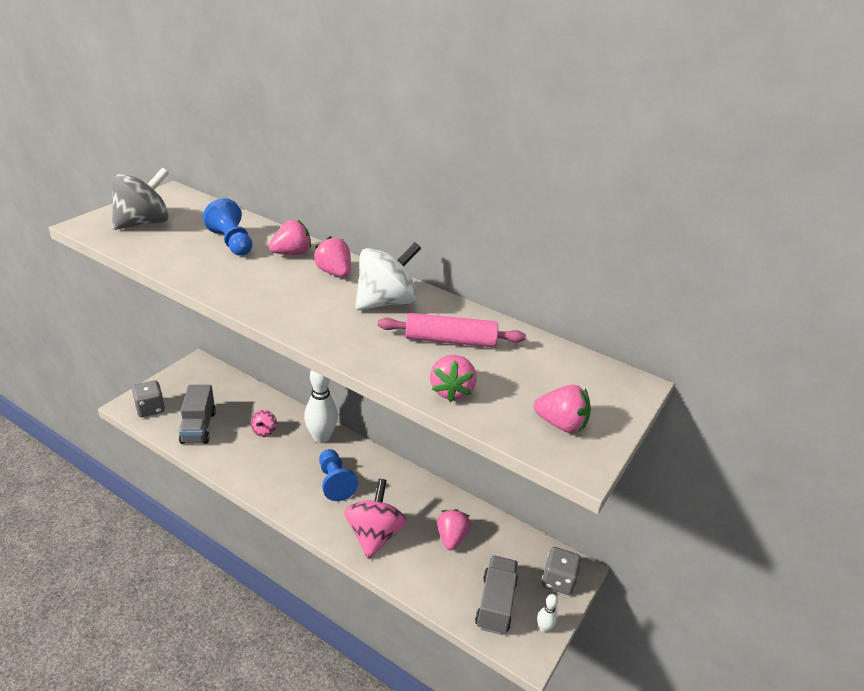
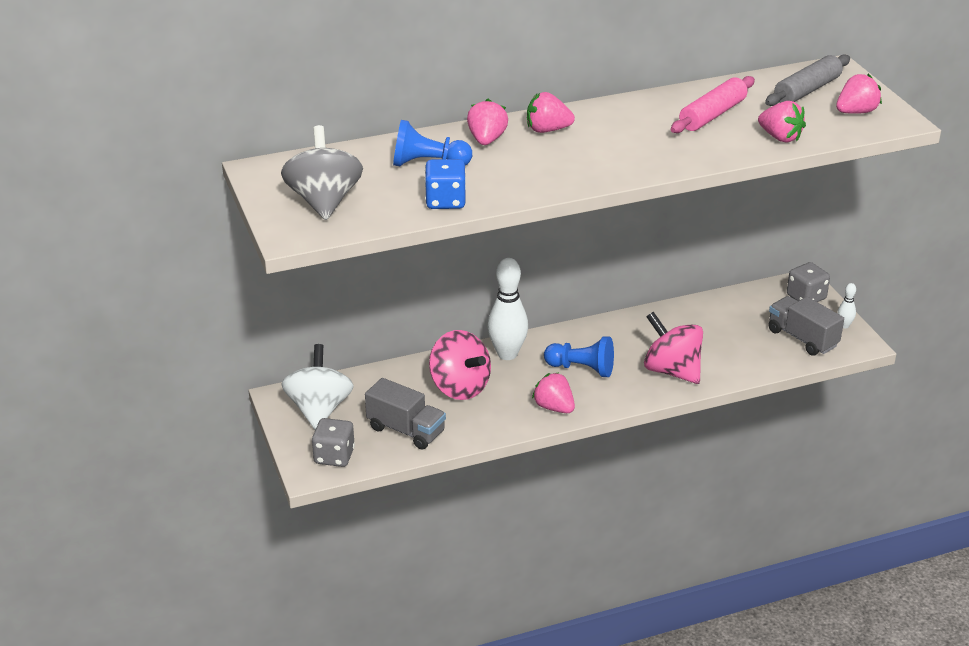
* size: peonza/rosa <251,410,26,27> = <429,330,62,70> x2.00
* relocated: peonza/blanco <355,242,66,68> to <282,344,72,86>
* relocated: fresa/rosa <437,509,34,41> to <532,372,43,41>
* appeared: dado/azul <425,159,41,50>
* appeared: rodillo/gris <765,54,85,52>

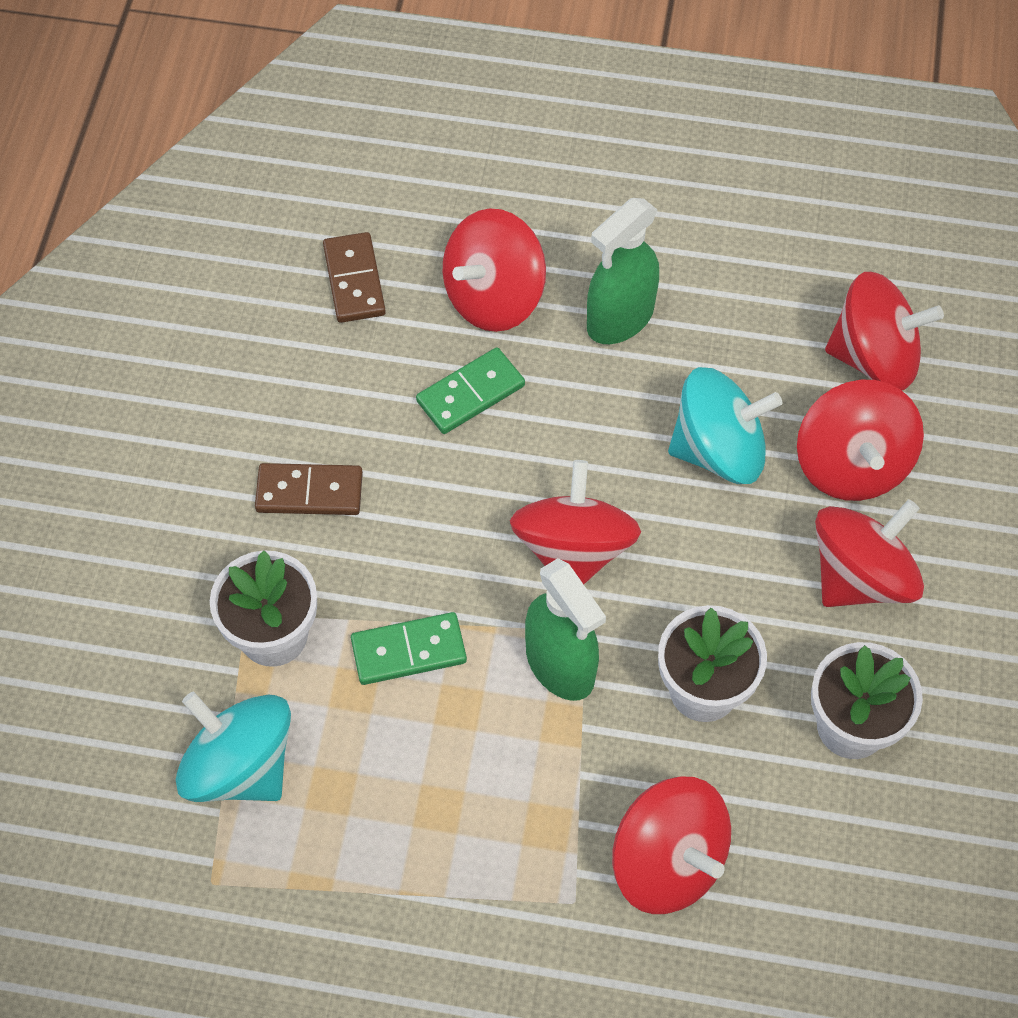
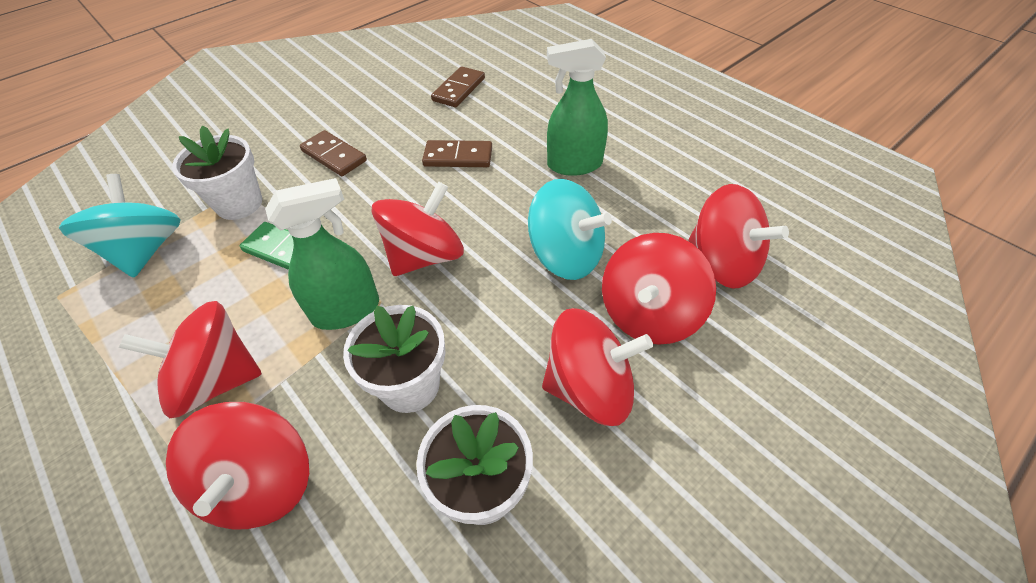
* colour: ficha de dominó/verde <416,347,109,87> to ficha de dominó/marrón <422,140,70,27>
* relocated: peonza/rojo <443,208,103,124> to <119,301,143,118>
* spun: pulverizador/verde <525,558,81,143> = <265,178,114,152> 120 degrees counterclockwise

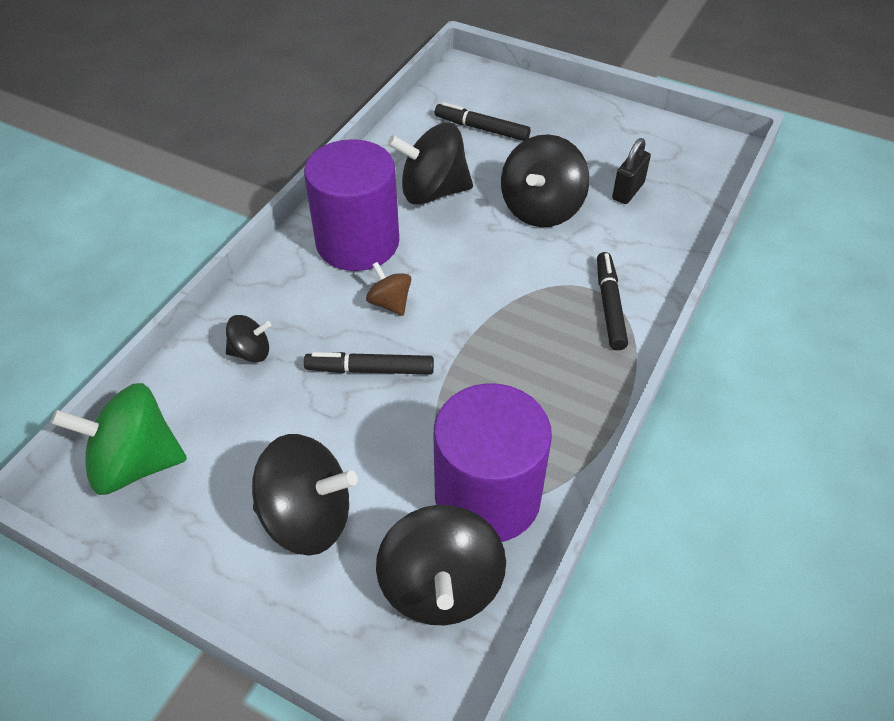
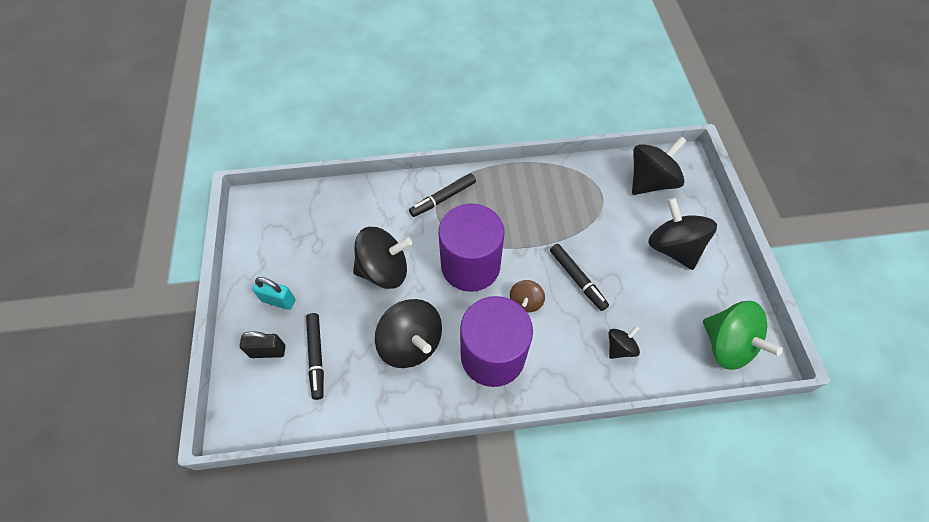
* spun: peonza/negro <226,315,45,48> = <609,326,31,33> 90 degrees clockwise
* relocated: cilindro/morado <434,383,118,159> to <438,203,67,89>
* relocated: candado/negro <612,138,39,66> to <240,331,45,27>
* appeared: candado/turquesa <252,277,43,33>

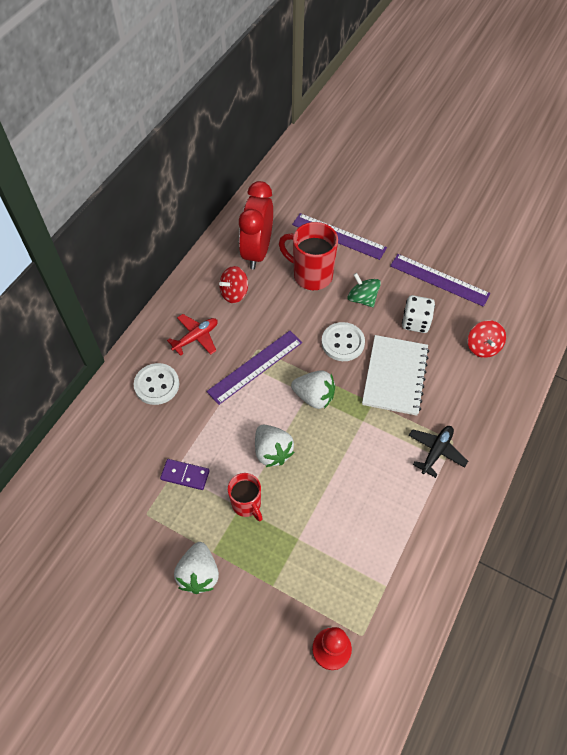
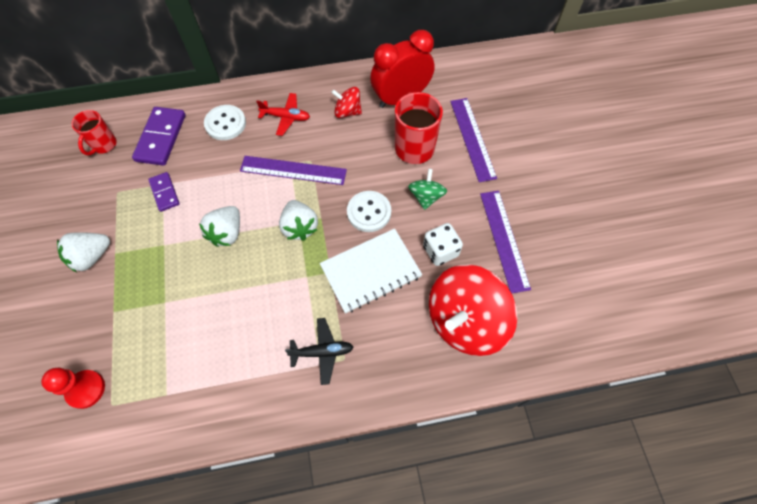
* relocated: taza/rojo <228,473,35,48> to <71,110,46,46>
* size: peonza/rojo <468,320,38,38> = <429,265,89,91> x2.06
* appeared: ficha de dominó/morado <132,107,53,59>

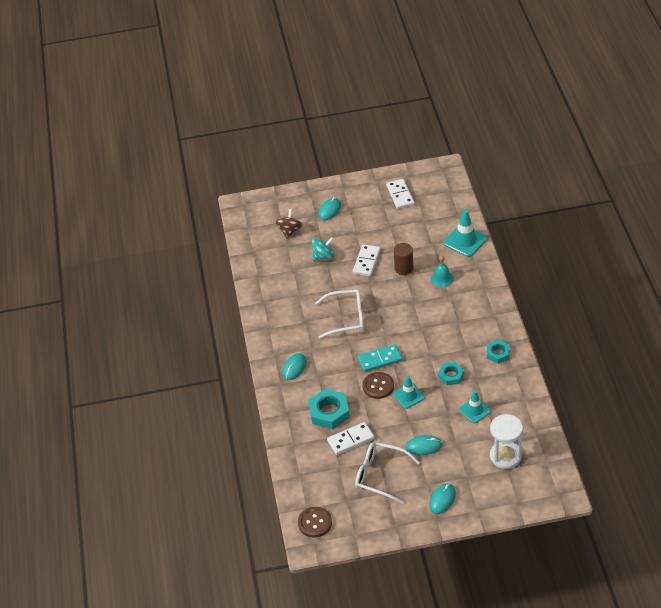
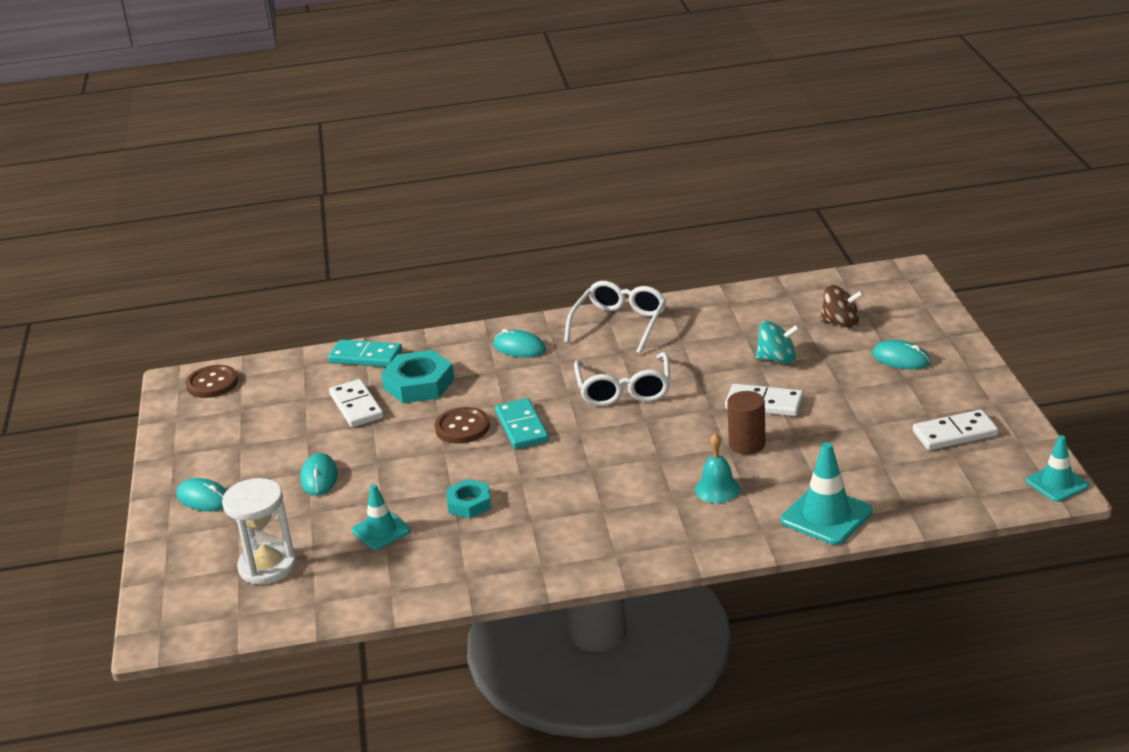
* spun: peonza/turquesa <312,237,22,23> = <756,321,44,43> 60 degrees counterclockwise
* relocated: gafas/blanco <355,442,65,62> to <564,281,103,73>
* relocated: cono de tráfico/turquesa <393,376,32,33> to <1026,435,63,67>
* missing: tuerca/turquesa <487,340,23,24>
* appeared: ficha de dominó/turquesa <328,340,74,27>

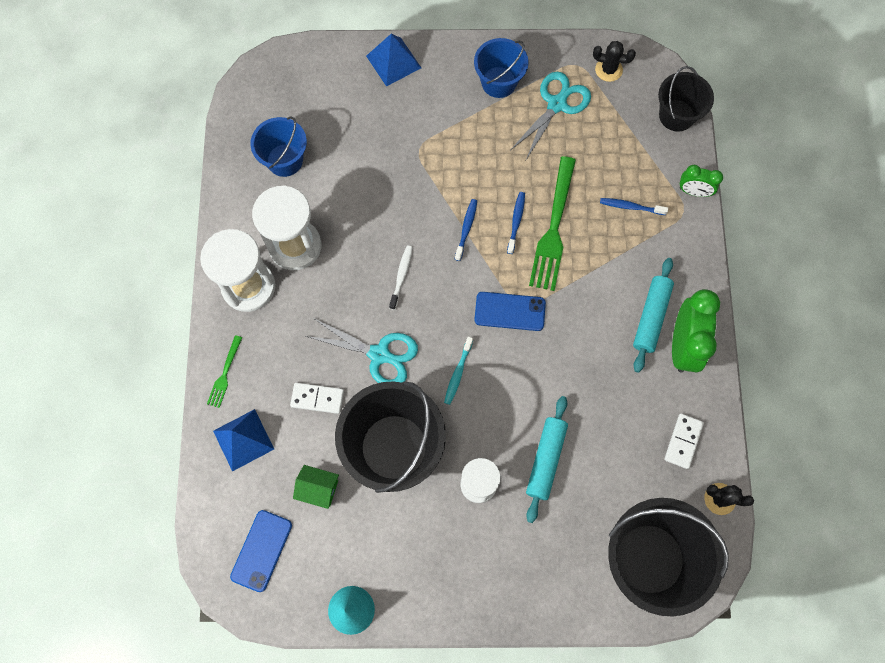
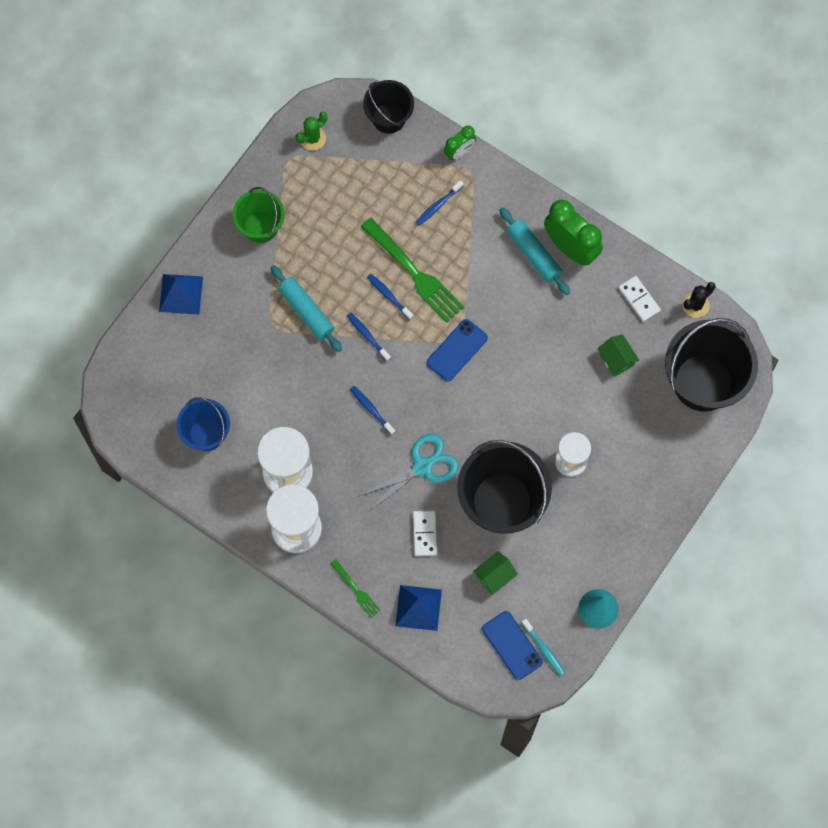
* spun: ficha de dominó/blanco <290,383,54,31> = <413,510,24,46> 45 degrees counterclockwise
* colour: cepillo de dientes/blanco <389,246,24,64> to cepillo de dientes/azul <350,386,45,49>
* relocated: cepillo de dientes/turquesa <444,337,29,68> to <522,619,43,57>
* colour: balde/azul <474,38,54,60> to balde/verde <233,187,52,56>
* missing: tijeras/turquesa <511,72,80,88>
* relocated: rodillo/turquesa <526,396,42,127> to <271,265,71,87>
* colour: cactus/negro <593,41,43,41> to cactus/verde <296,112,31,38>
* appeared: casa/verde <597,334,42,43>

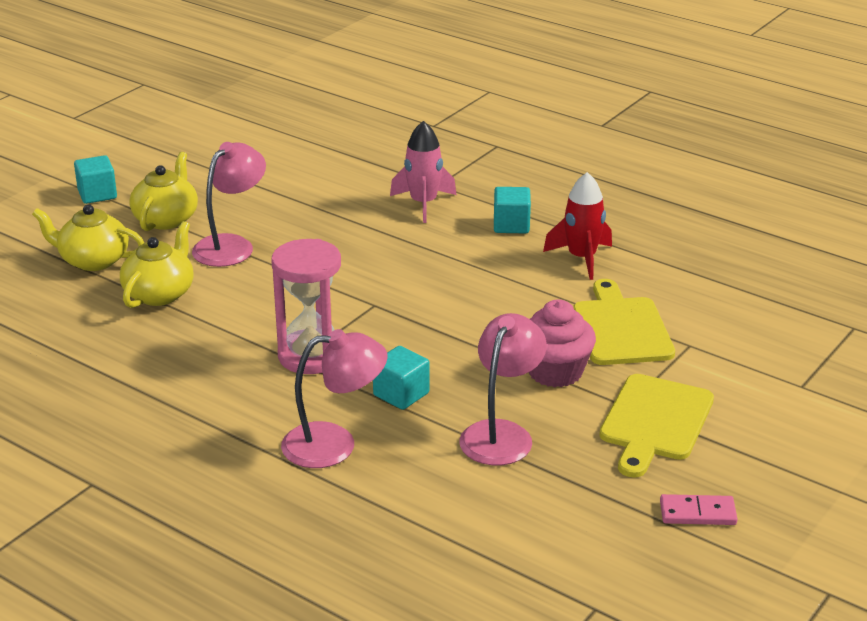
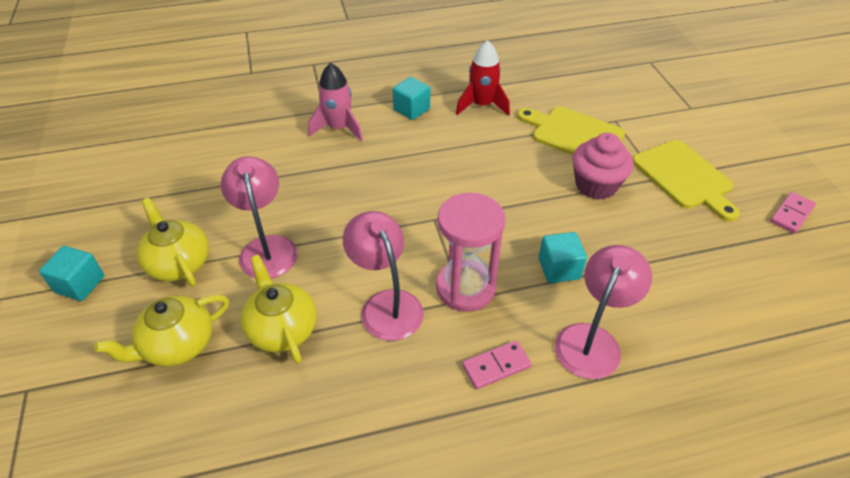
* relocated: lámpara/rosa <459,313,88,152> to <343,211,81,130>
* appeared: ficha de dominó/rosa <462,340,70,49>

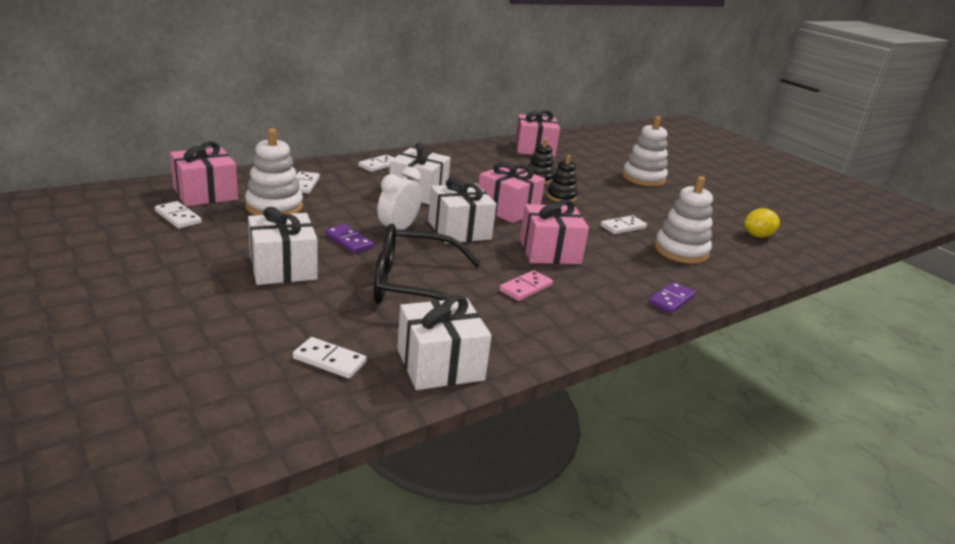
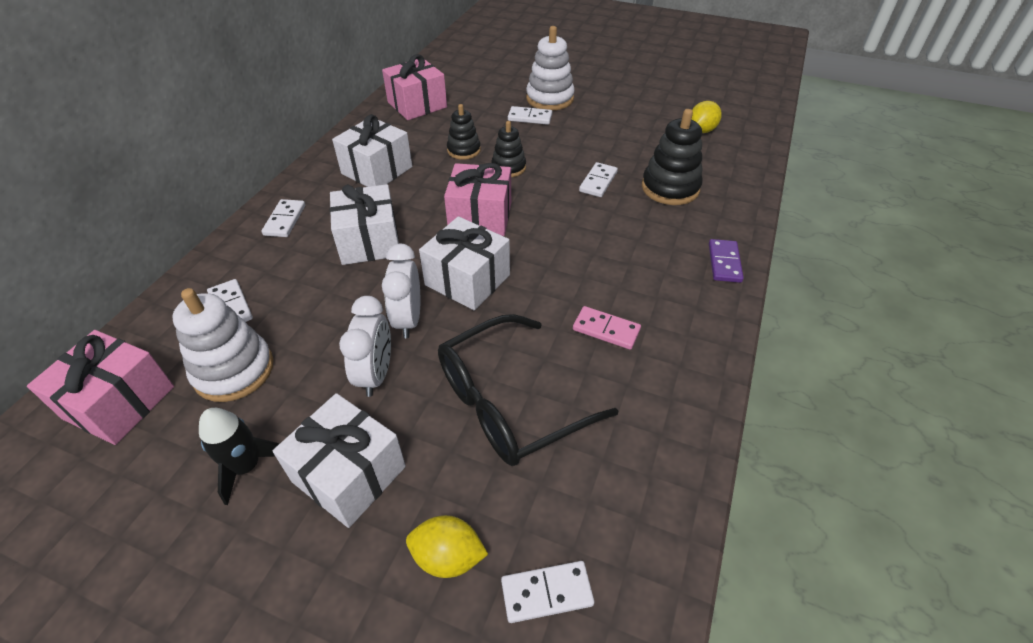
* relocated: ficha de dominó/blanco <155,201,47,28> to <508,106,44,19>
* exchanged: ficha de dominó/morado <325,224,49,29> to despertador/blanco <339,296,52,101>
* relocated: regalo/blanco <397,295,95,95> to <332,114,80,73>
* spun: ficha de dominó/rosa <499,270,54,31> = <573,306,68,44> 75 degrees counterclockwise
* missing: regalo/rosa <520,199,69,65>
* colour: juguete apilable/blanco <654,176,59,88> to juguete apilable/negro <642,109,61,96>
* appeared: cohete/negro <199,408,81,97>
* appeared: limón/amarillo <406,515,82,63>

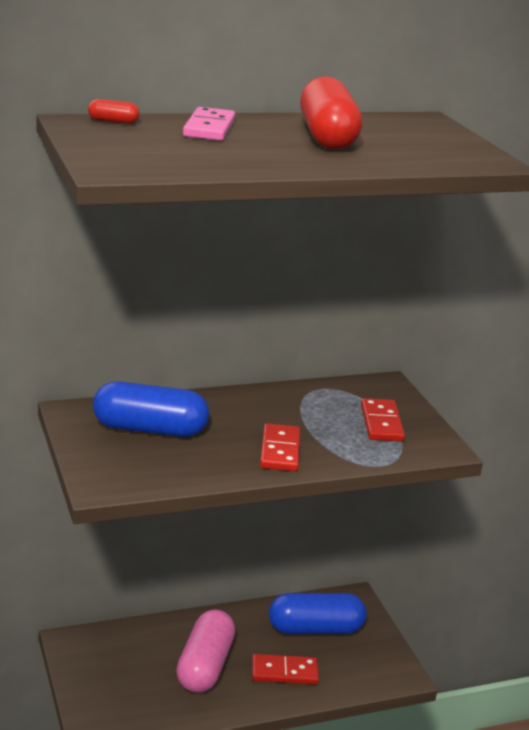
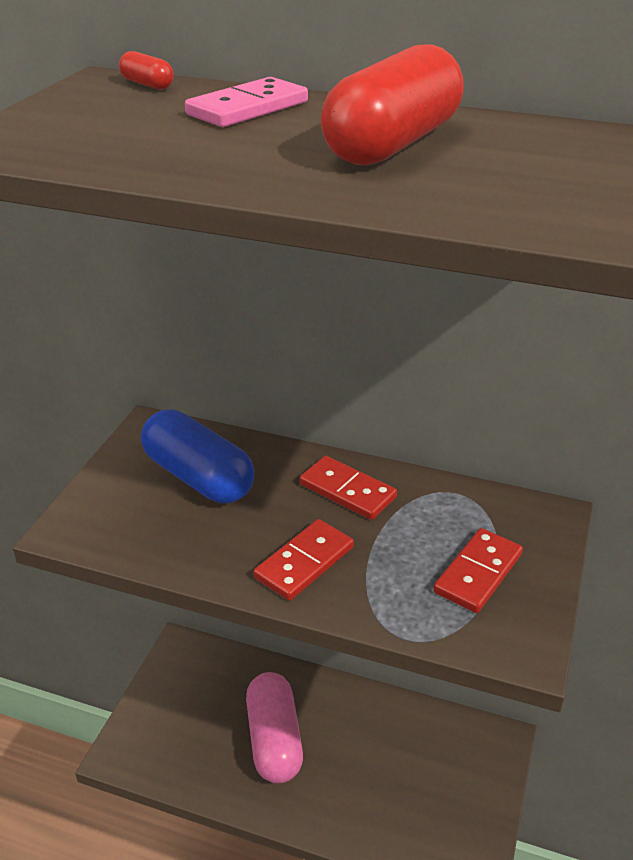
* spun: cápsula/rosa <176,609,59,84> = <246,672,57,111> 60 degrees counterclockwise
* relocated: ficha de dominó/rojo <252,654,67,31> to <300,456,97,64>
* missing: cápsula/azul <269,593,98,41>

